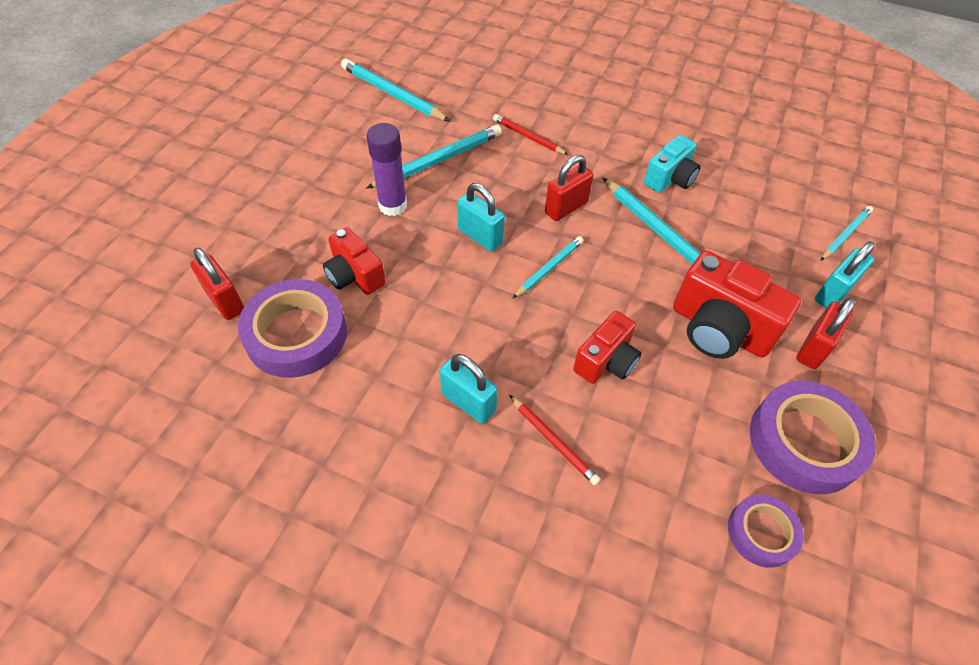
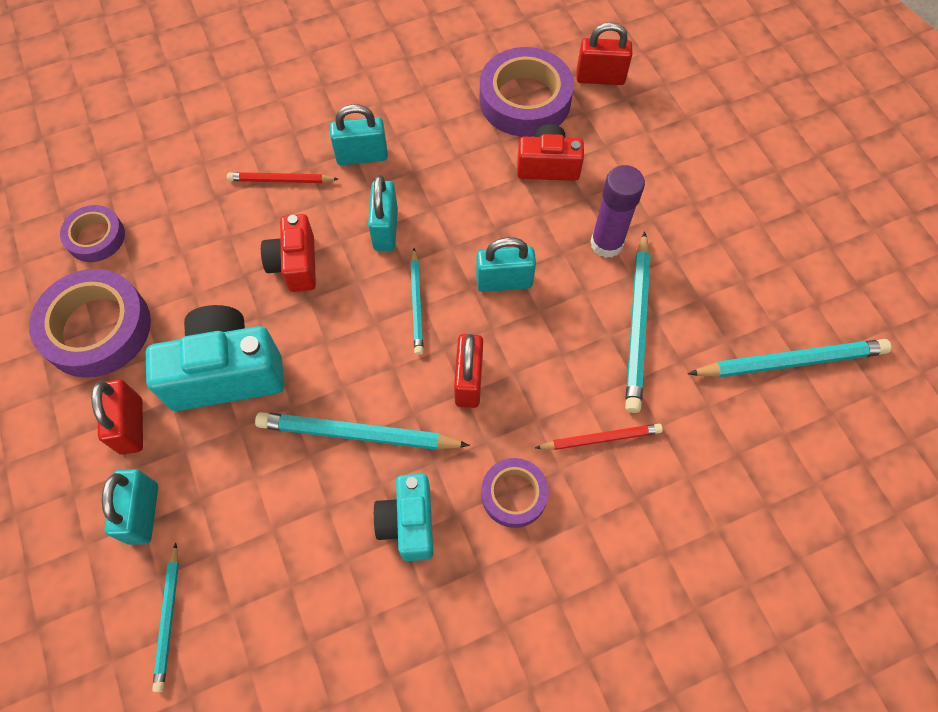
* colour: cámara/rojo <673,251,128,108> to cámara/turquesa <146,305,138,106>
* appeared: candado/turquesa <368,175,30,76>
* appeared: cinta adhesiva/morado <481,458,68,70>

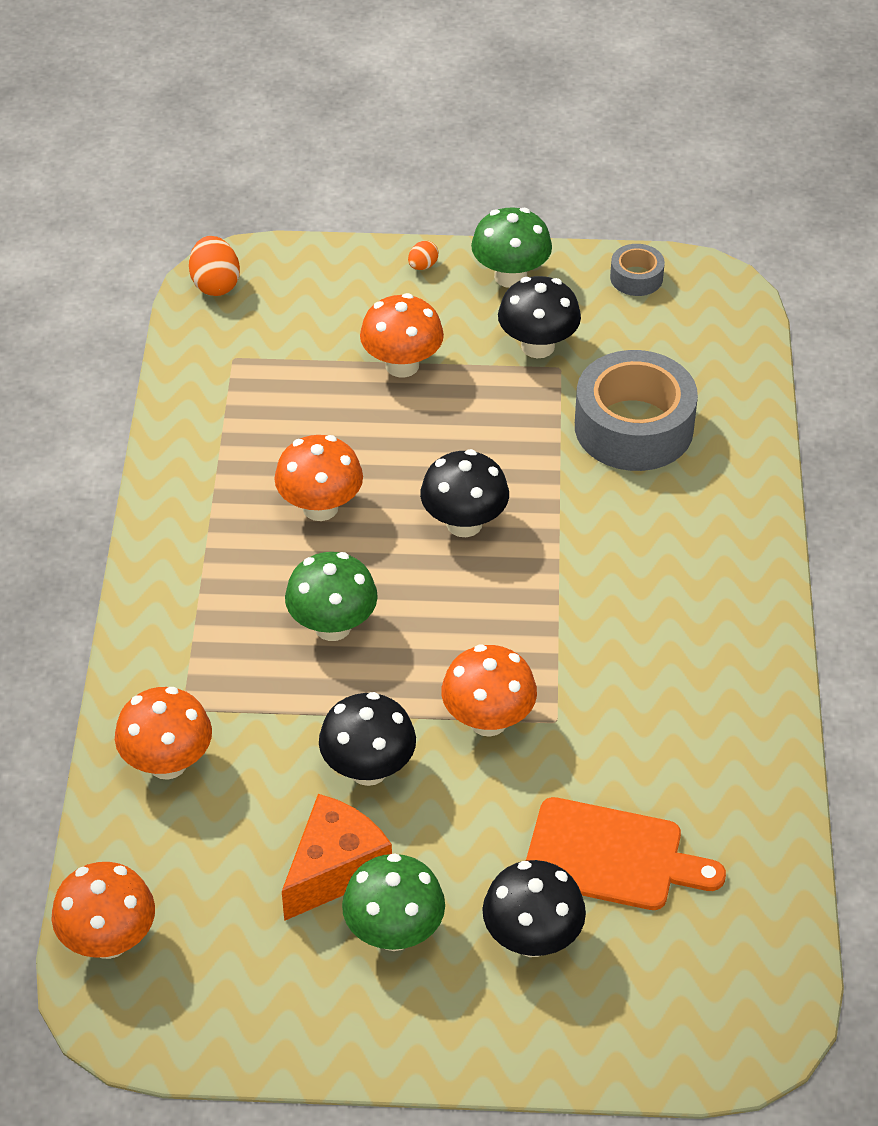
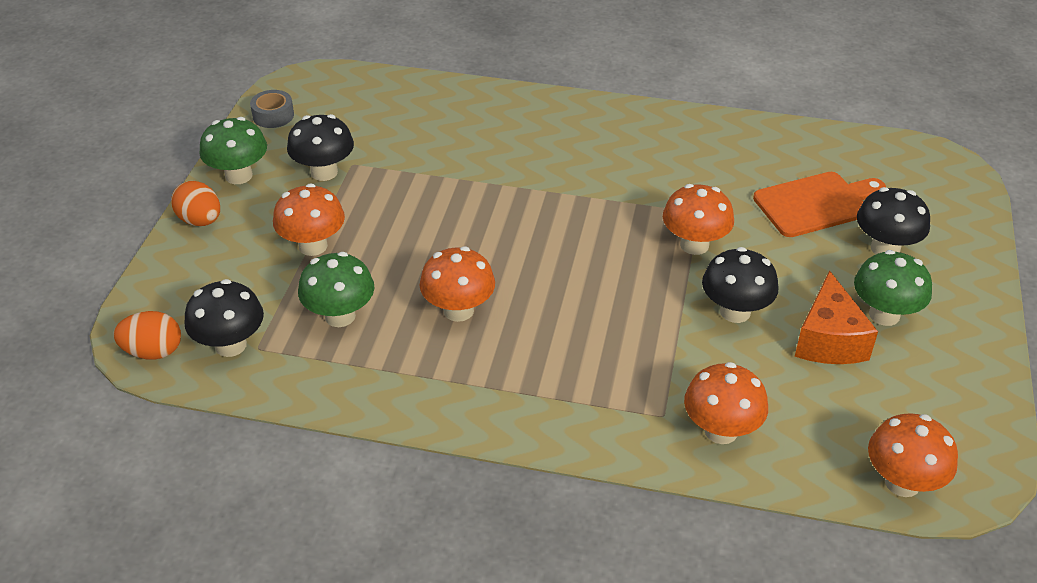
* spun: queso/naranja <282,794,110,127> = <795,271,83,93> 135 degrees counterclockwise
* relocated: seta/verde <285,552,93,89> to <298,252,76,75>
* size: huevo/naranja <408,241,31,29> = <171,181,49,45> x1.83
* relocated: seta/negro <420,449,89,88> to <184,279,80,78>
* spun: tabla de cortar/naranja <526,797,200,113> = <753,172,133,65> 45 degrees clockwise
* missing: cinta adhesiva/gris <575,350,123,121>

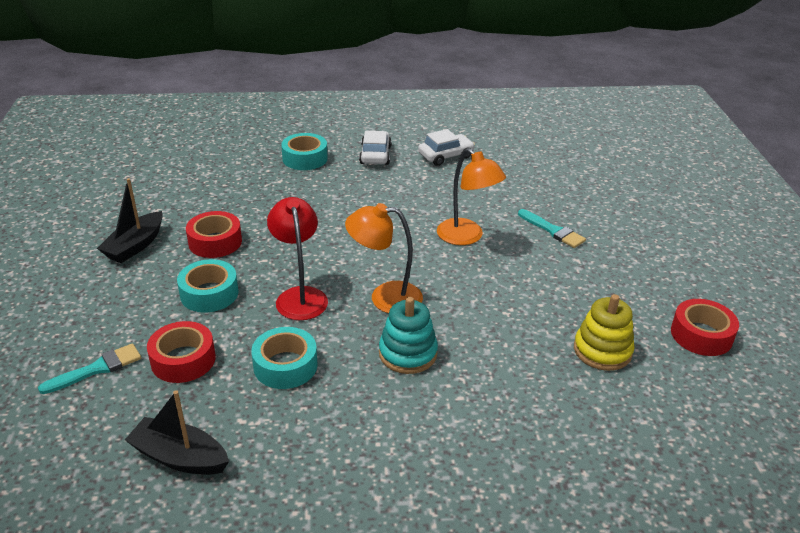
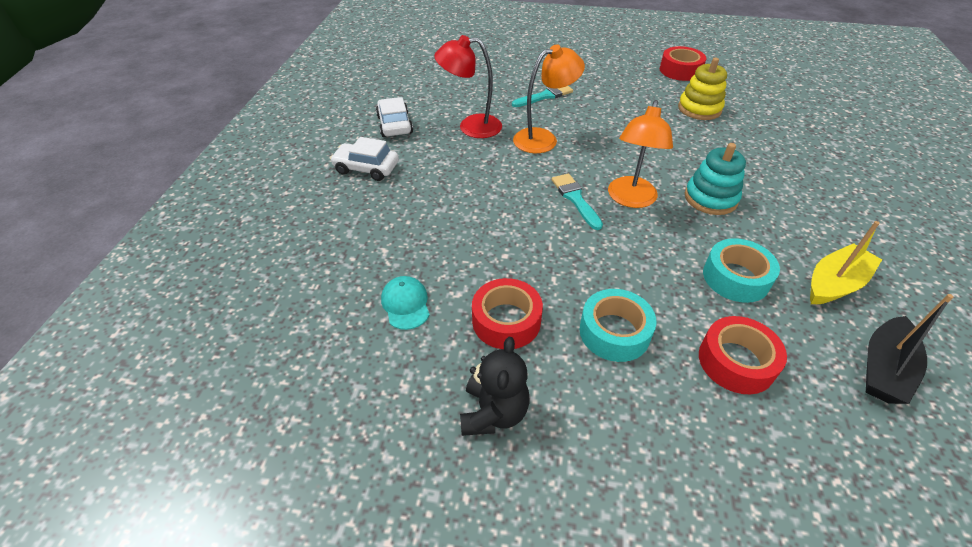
* relocated: pincel/turquesa <38,343,103,51> to <552,173,51,57>
* exchanged: barco/negro <97,178,66,85> to osito/negro <460,337,69,99>
* relocated: lámpara/rojo <267,197,61,123> to <434,35,68,103>
* missing: cinta adhesiva/turquesa <281,133,47,37>
* appeared: gorra/turquesa <381,276,49,54>
* appeared: barco/amarillo <810,221,72,83>

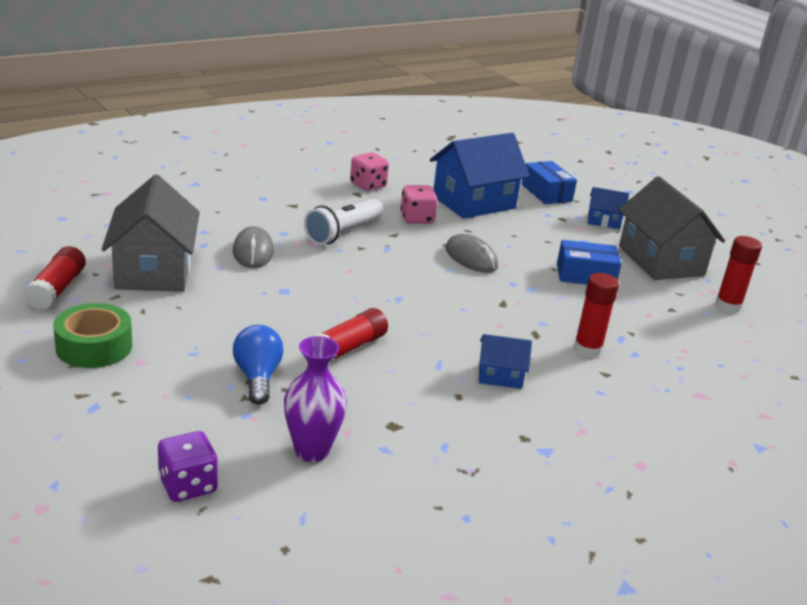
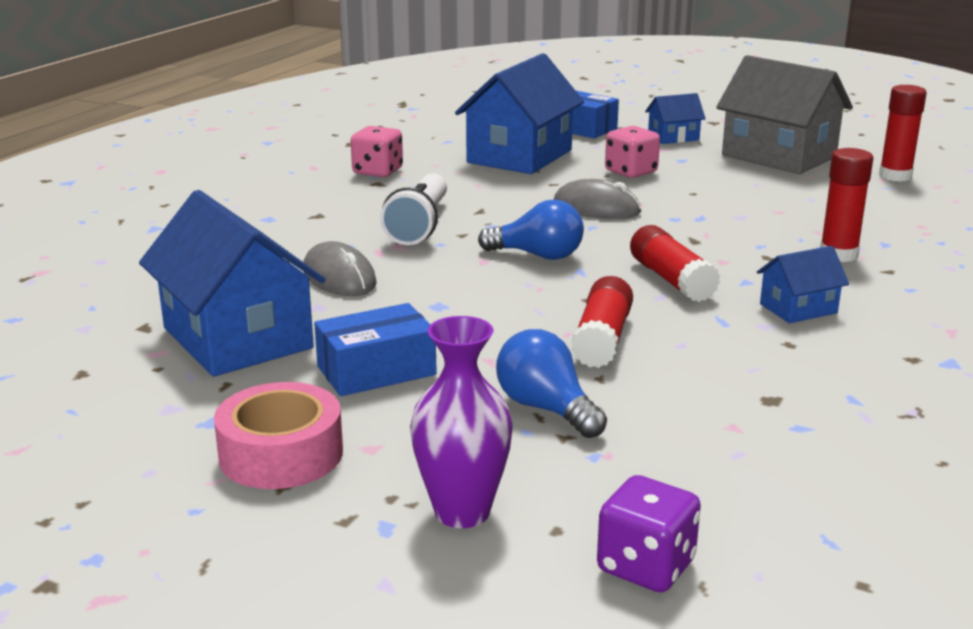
* relocated: barra de pegamento/rojo <23,246,63,64> to <630,225,90,77>
* colour: cinta adhesiva/verde <53,303,79,65> to cinta adhesiva/rosa <214,382,129,107>
* colour: casa/gris <101,175,99,117> to casa/azul <139,190,186,187>
* relocated: florero/morado <284,336,63,126> to <410,316,103,212>
* relocated: dado/rosa <400,185,37,39> to <605,126,55,52>
* relocated: caja/azul <557,240,65,44> to <314,303,123,93>
* appeared: bombilla/azul <478,199,106,61>

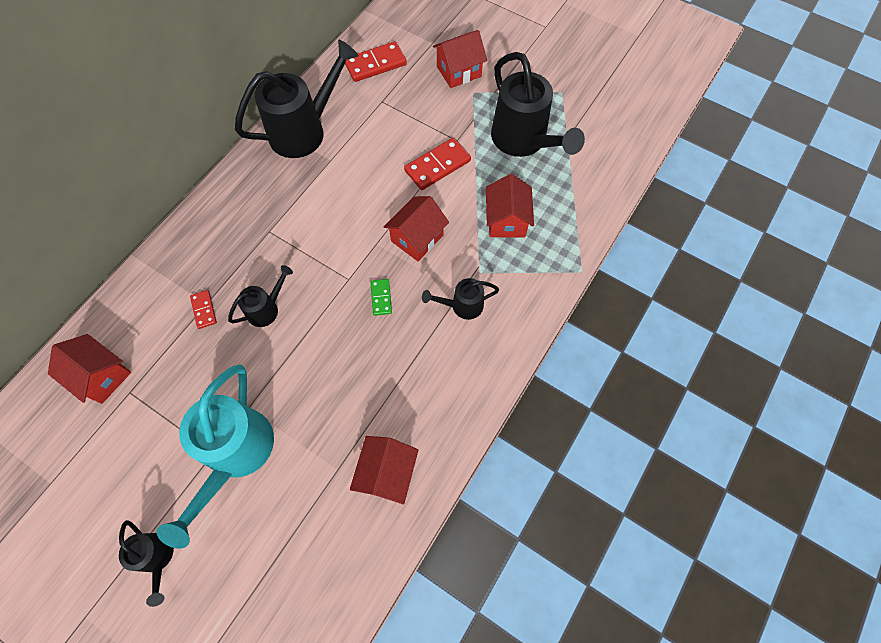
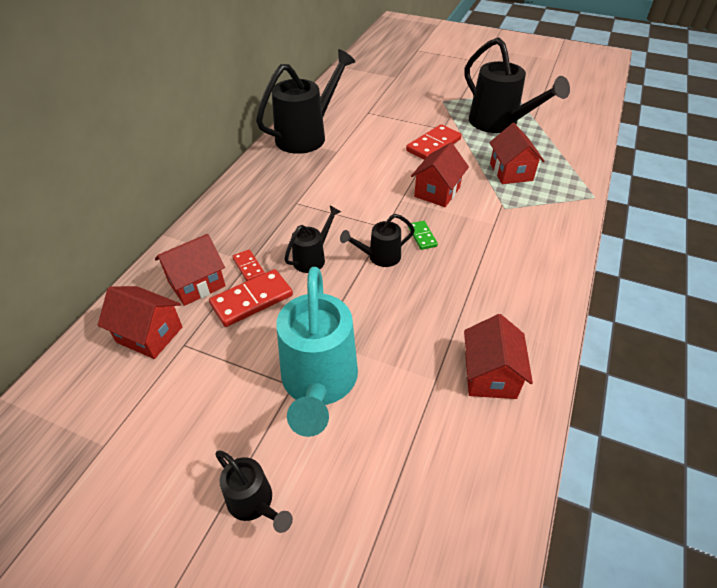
* relocated: ficha de dominó/rojo <345,41,62,41> to <209,269,84,58>
* relocated: regadera/negro <422,278,77,42> to <340,214,75,53>
* relocated: casa/rojo <433,30,54,58> to <155,234,70,72>

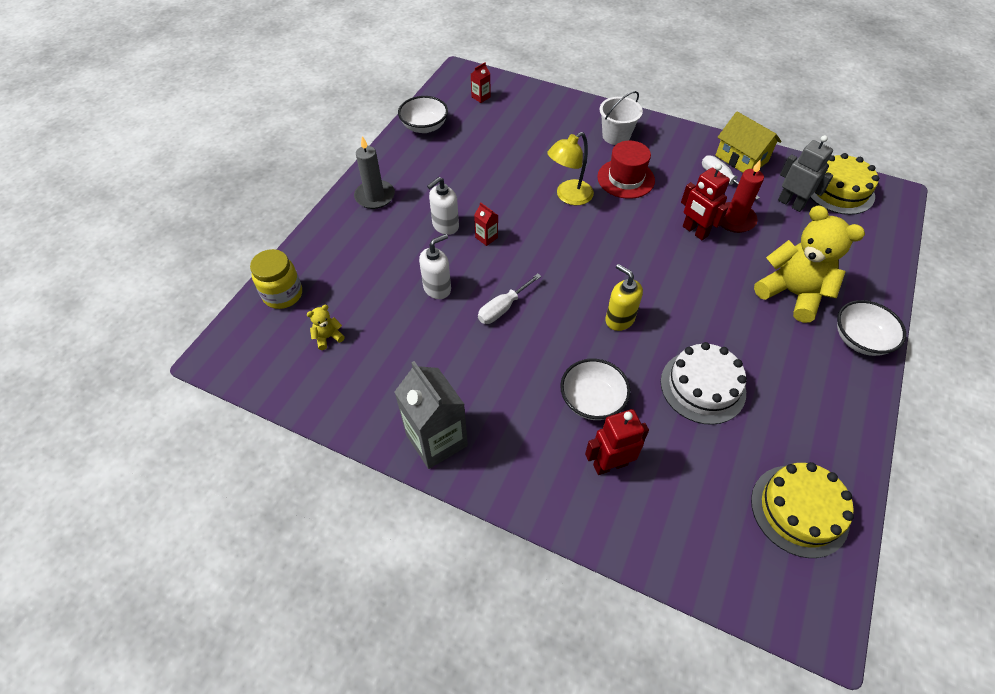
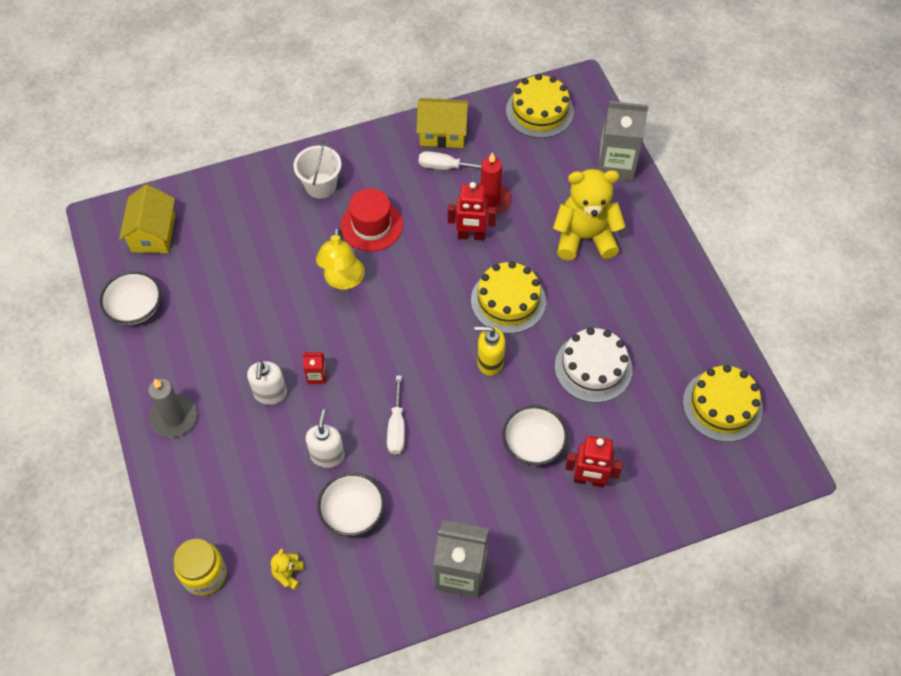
* exchanged: cartón de leche/rojo <471,62,20,41> to casa/amarillo <119,185,56,68>
* spun: robot/rojo <585,409,64,66> = <565,436,58,52> 105 degrees counterclockwise
* missing: robot/gris <778,135,55,77>
* relocated: cuenco/blanco <837,300,69,56> to <317,473,68,63>
* appeared: tarta/amarillo <471,261,75,73>
* appeared: cartón de leche/gris <598,101,51,80>

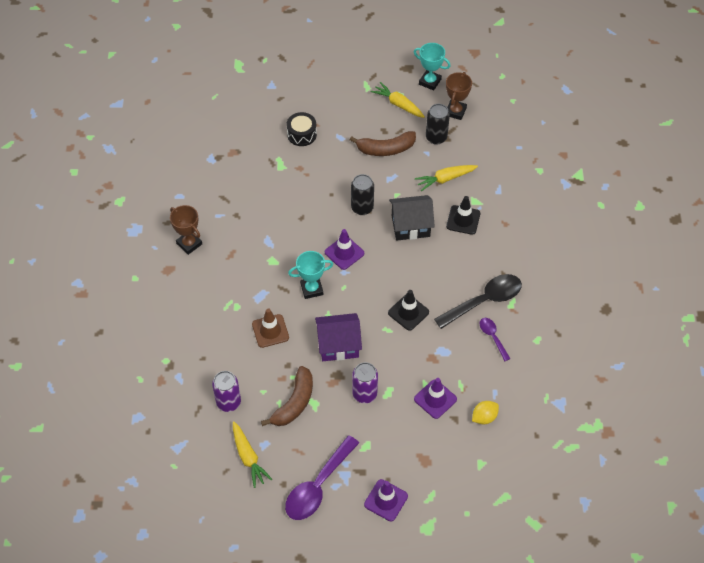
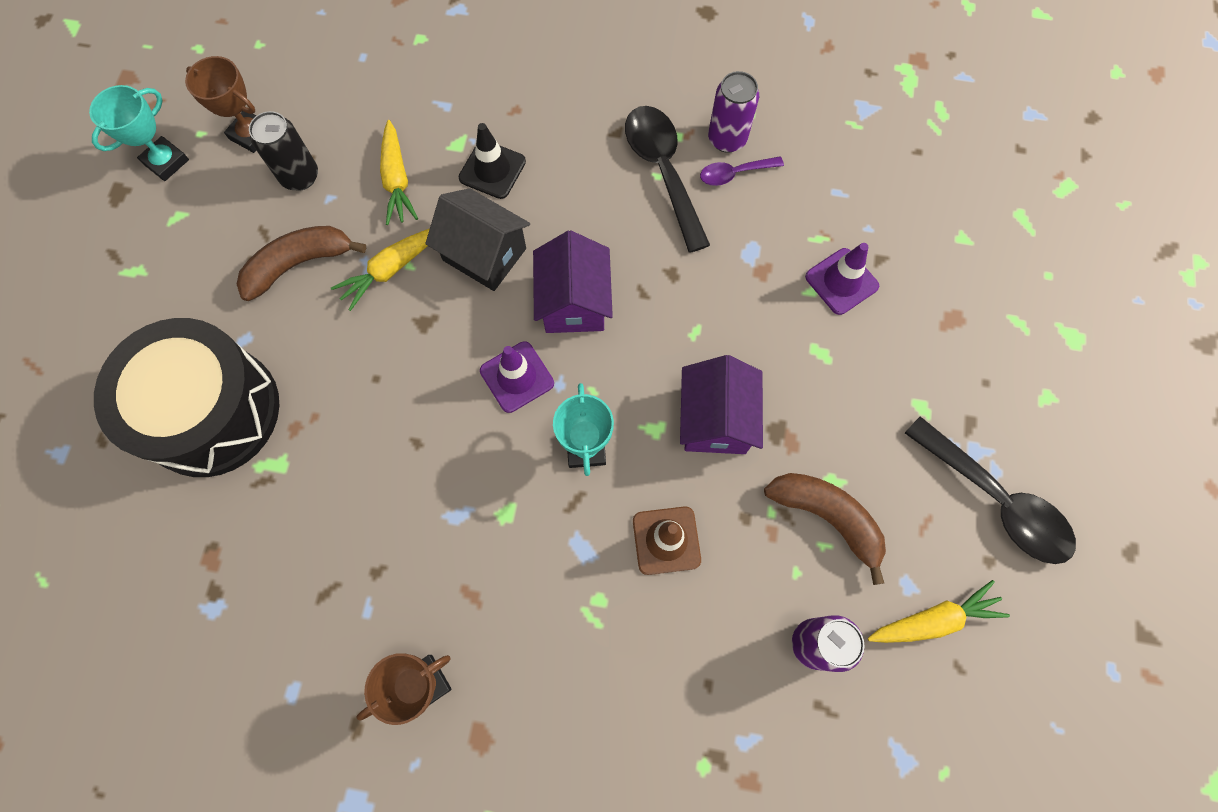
* colour: cuchara/morado <285,435,74,85> to cuchara/negro <905,416,171,148>
* size: tambor/negro <286,112,31,34> = <94,318,186,159> x2.21
* spun: plátano/marrón <350,131,66,25> = <237,226,130,75> 120 degrees counterclockwise
* missing: lata/negro <351,174,23,41>
* relocated: lata/morado <352,362,26,41> to <708,71,51,82>
* missing: cono de tráfico/morado <364,479,44,42>
* relocated: zanahoria/amarillo <371,82,54,36> to <331,229,98,82>
* missing: cono de tráfico/negro <388,290,41,41>
* spun: casa/negro <389,195,46,46> = <425,188,105,103> 60 degrees counterclockwise
* missing: limón/amarillo <472,401,27,23>
* appeared: casa/morado <533,230,80,103>

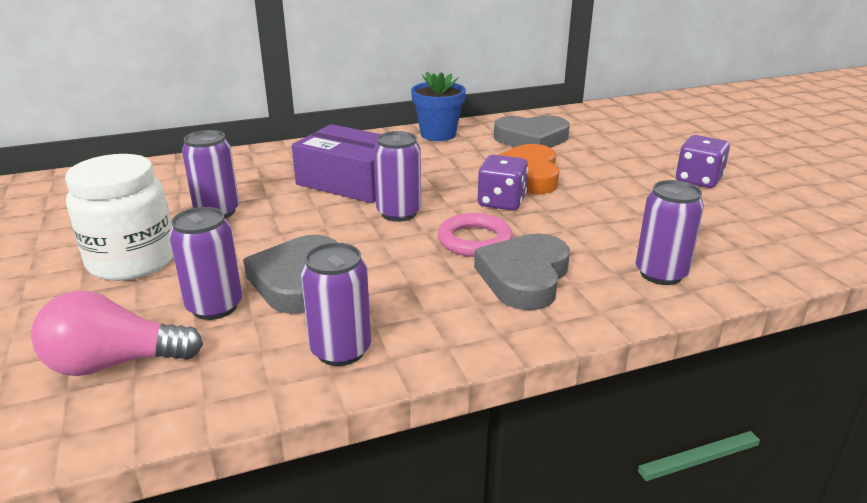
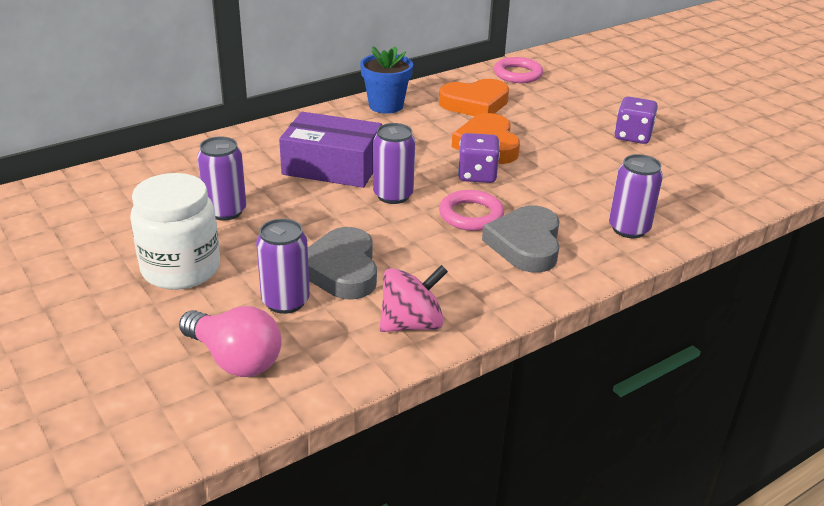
* spun: bombilla/rosa <31,290,172,86> = <179,306,102,71> 120 degrees counterclockwise
* exchanged: lata/morado <301,243,70,123> to peonza/rosa <380,265,68,67>
* colour: corazón/gris <494,115,76,33> to corazón/naranja <439,79,70,37>
* appeared: anillo/rosa <494,57,49,26>

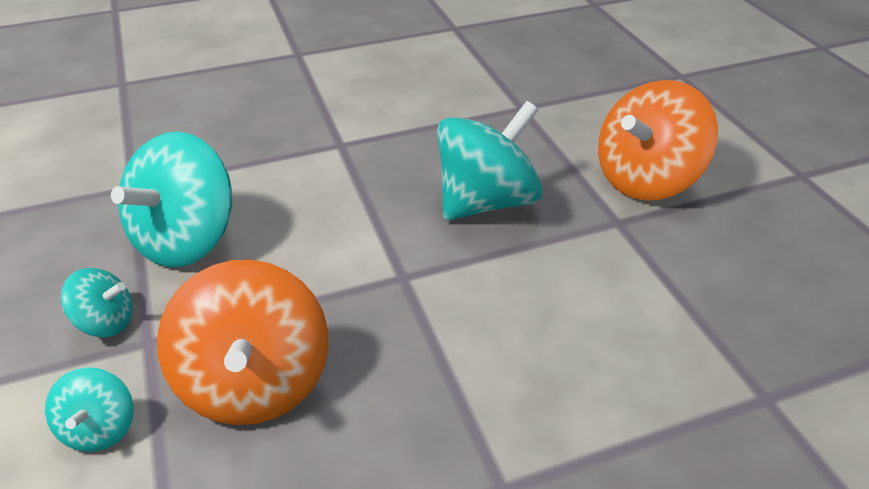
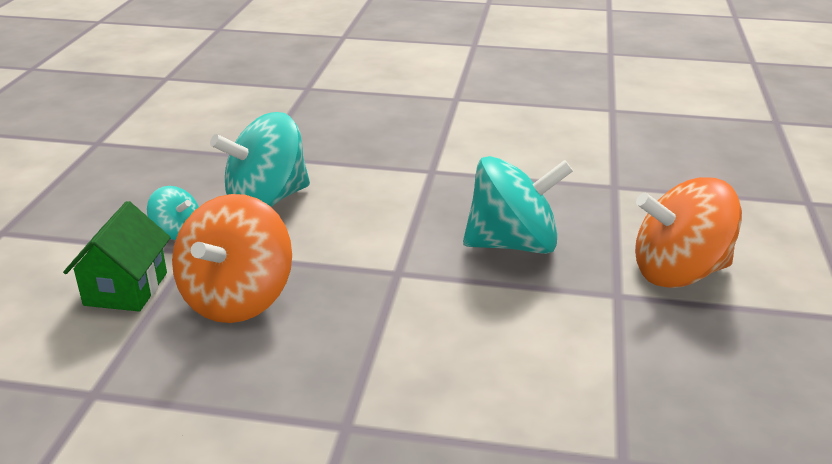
* exchanged: peonza/turquesa <45,368,89,84> to casa/verde <63,201,108,110>

